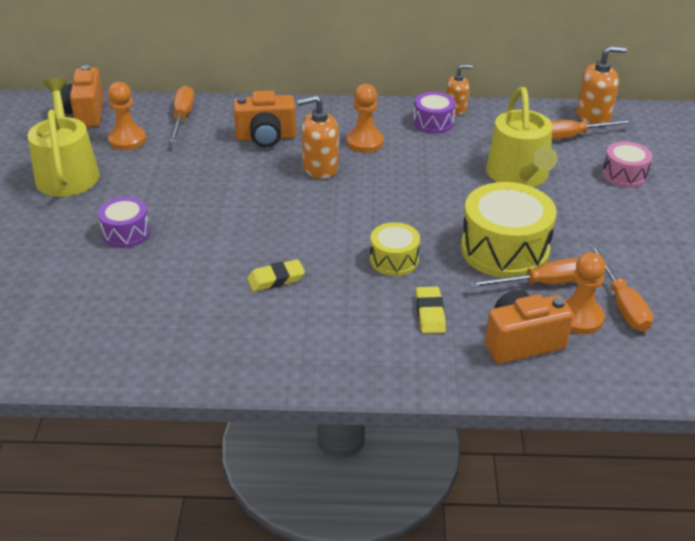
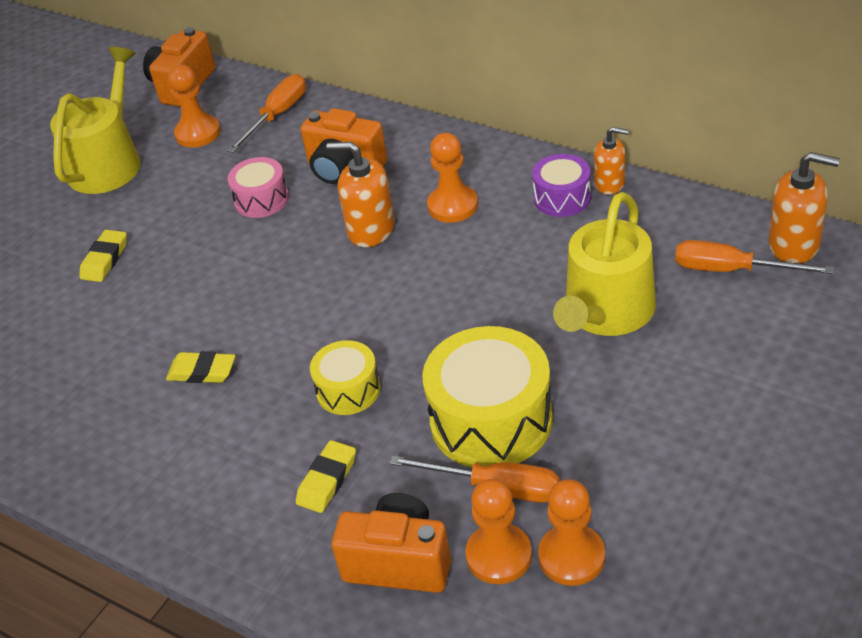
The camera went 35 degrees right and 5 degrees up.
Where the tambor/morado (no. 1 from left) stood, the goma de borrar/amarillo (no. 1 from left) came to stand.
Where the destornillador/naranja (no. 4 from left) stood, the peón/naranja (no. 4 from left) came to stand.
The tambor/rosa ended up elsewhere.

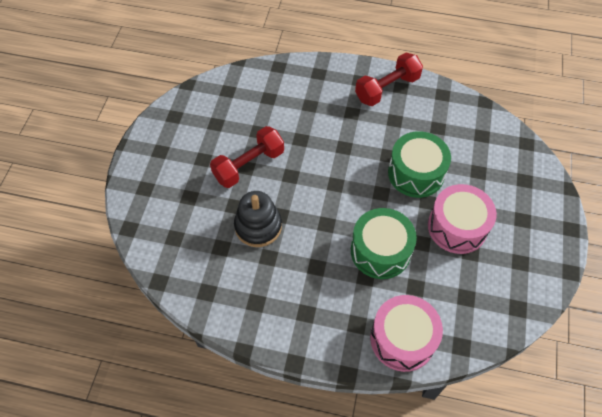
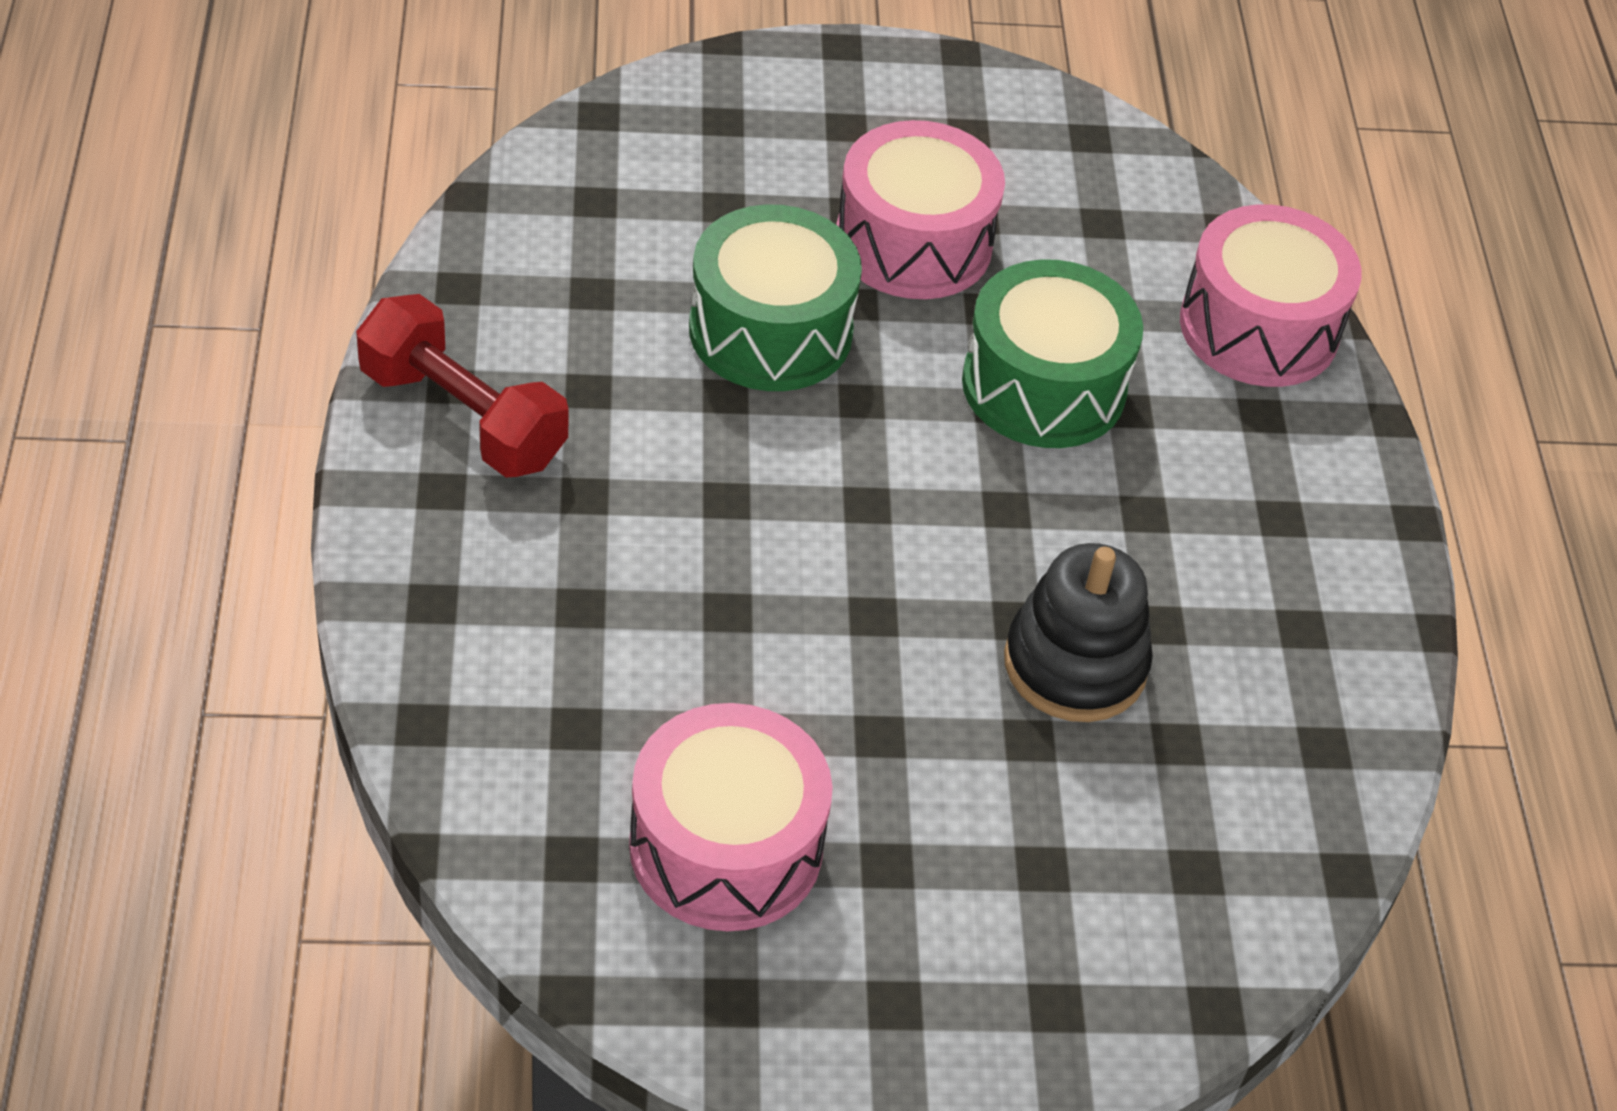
The camera went 110 degrees left and 10 degrees down.
The second view lost the mancuerna/rojo (no. 1 from left).
The second view gained the tambor/rosa (no. 1 from left).

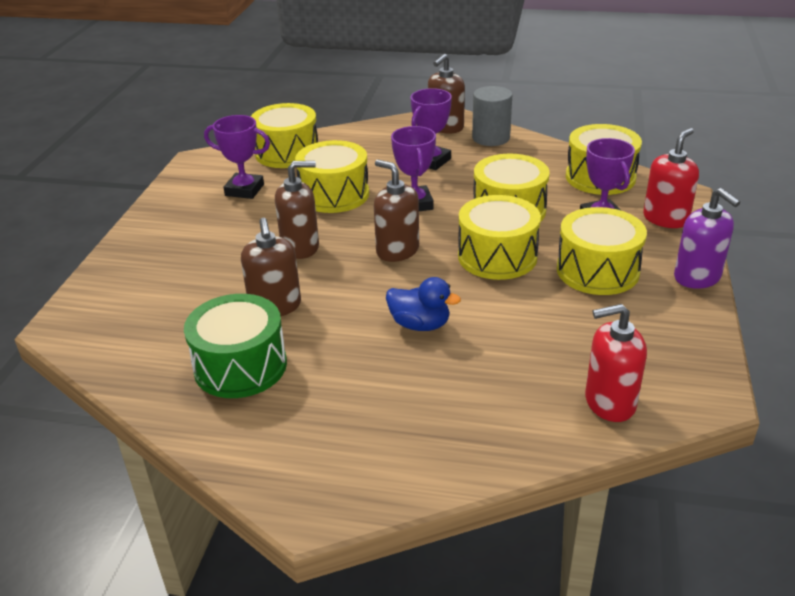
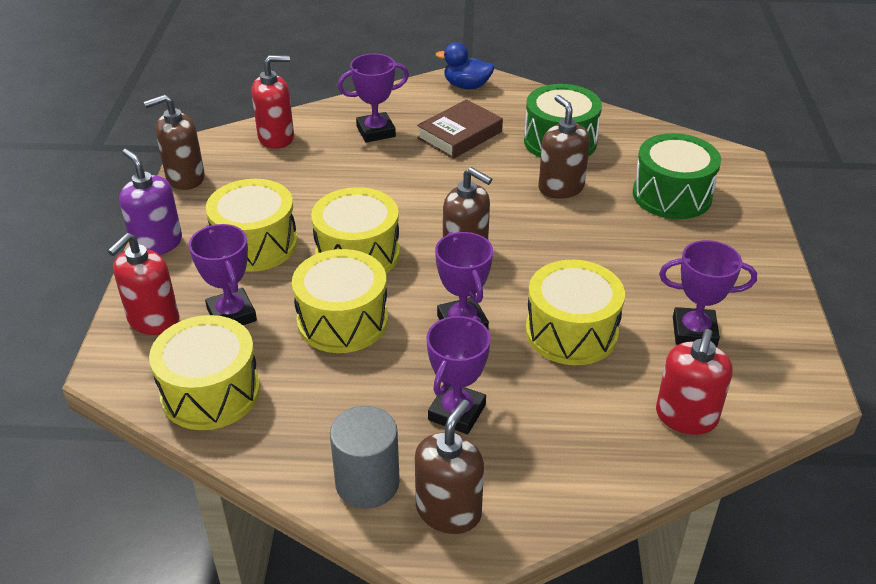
The camera went 170 degrees right and 5 degrees up.
Where the tambor/amarillo (no. 1 from left) stood, the dispensador de jabón/rojo (no. 3 from left) came to stand.
The dispensador de jabón/marrón (no. 2 from left in the first image) ended up elsewhere.
The pato/azul ended up elsewhere.
The second view gained the trofeo/morado (no. 2 from left).
The second view gained the libro/marrón.
The second view gained the tambor/verde (no. 2 from left).

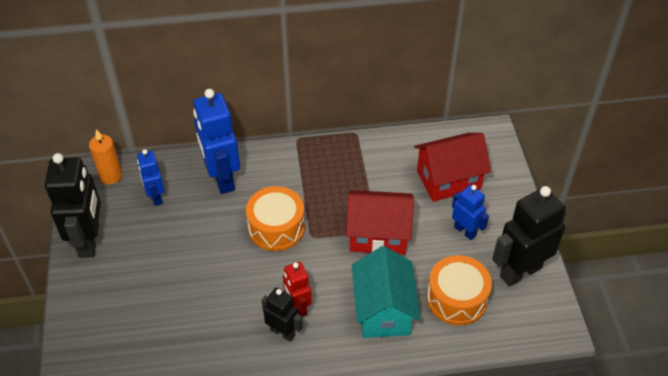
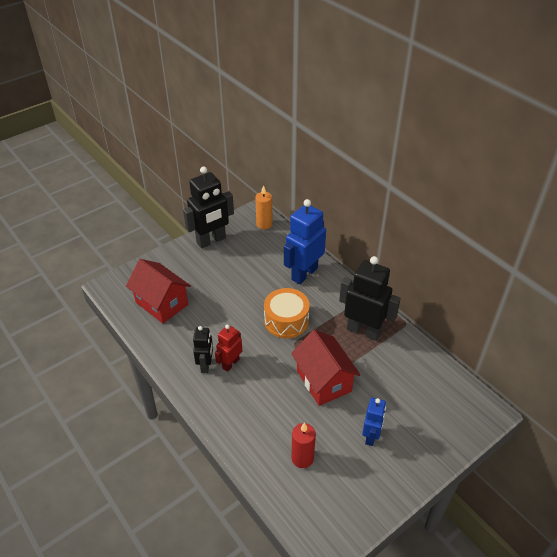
The camera went 60 degrees right and 5 degrees down.
The second view lost the robot/azul (no. 1 from left).
The second view lost the casa/turquesa.
The casa/rojo (no. 2 from left in the first image) ended up elsewhere.
Where the tambor/naranja (no. 2 from left) stood, the vela/rojo came to stand.
The robot/negro (no. 3 from left) ended up elsewhere.

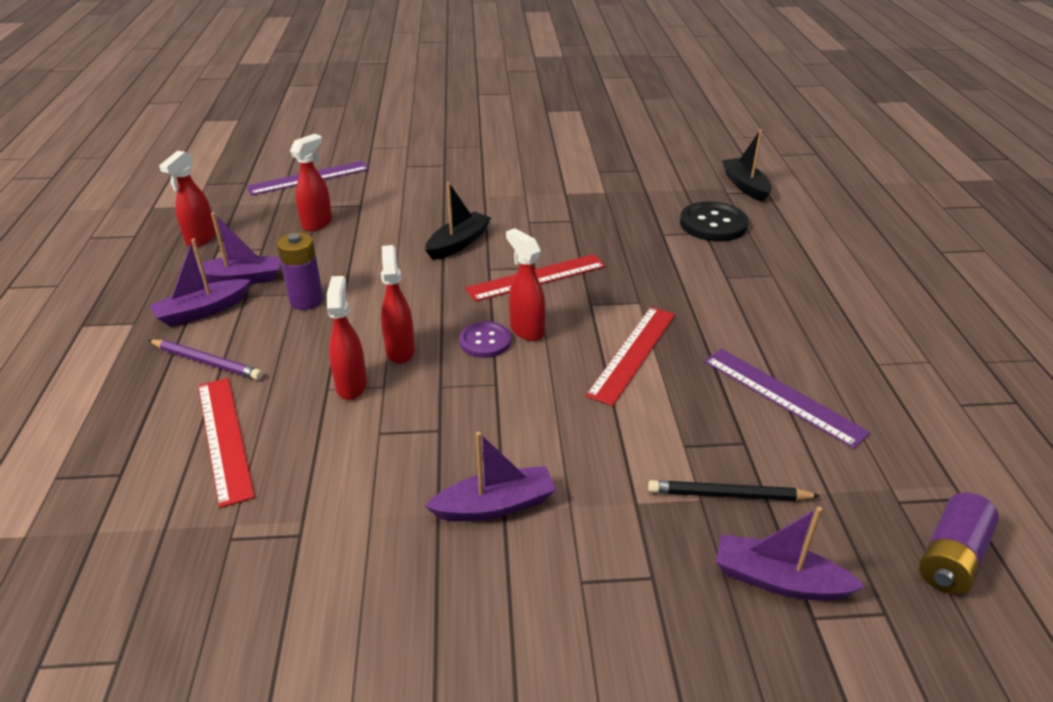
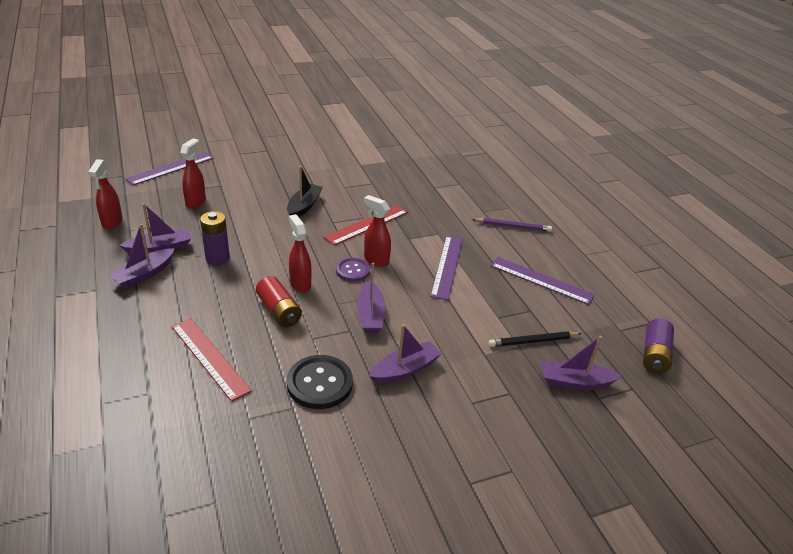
The camera went 20 degrees left and 0 degrees up.
The lápiz/morado ended up elsewhere.
Where the pulverizador/rojo (no. 3 from left) stood, the pila/rojo came to stand.
What was the regla/rojo (no. 3 from left) turned into the regla/morado (no. 2 from left).
The botón/negro ended up elsewhere.
The second view lost the barco/negro (no. 2 from left).
The second view gained the barco/morado (no. 3 from left).

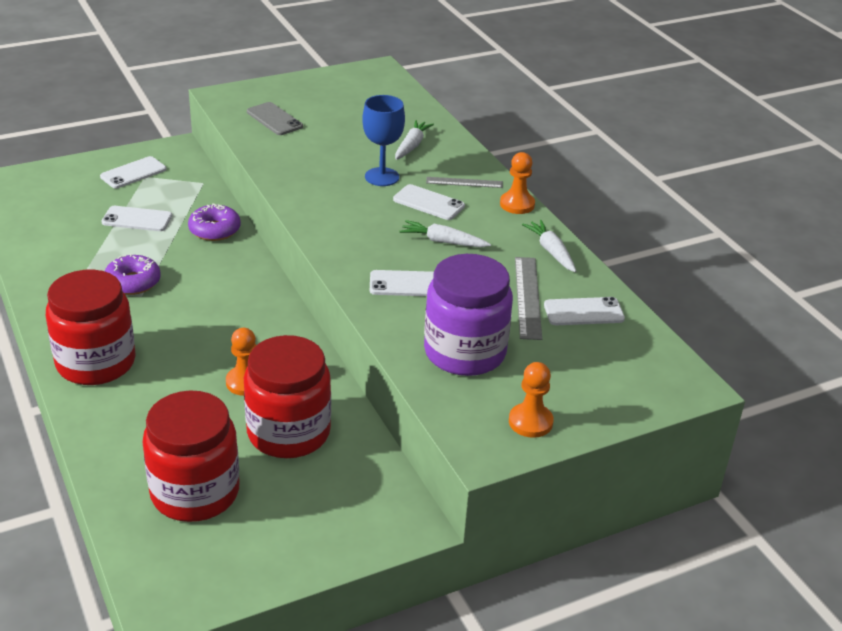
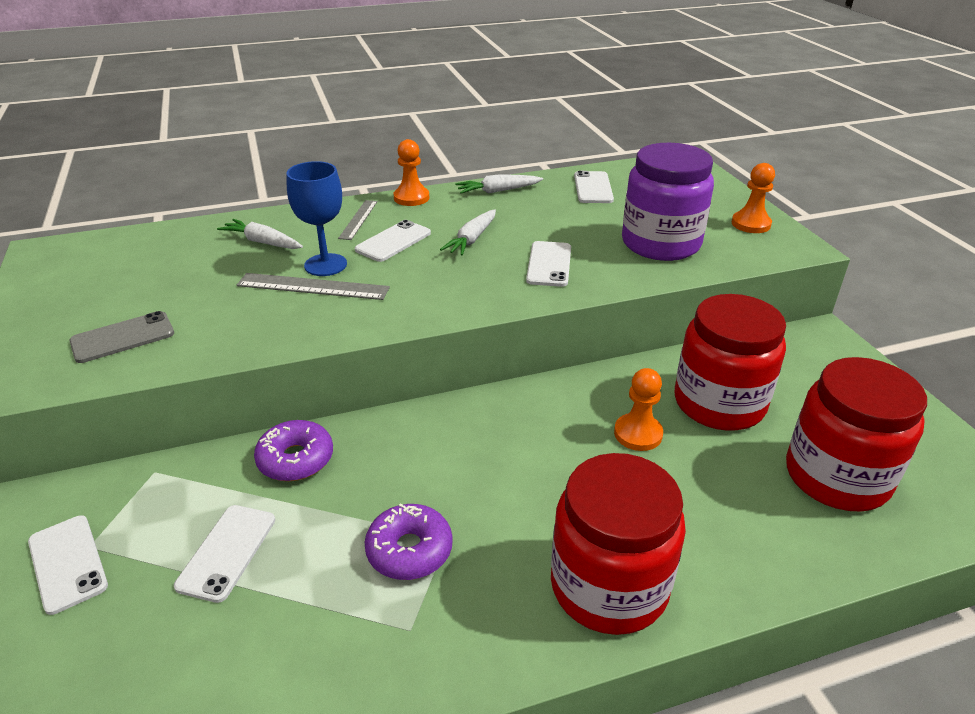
The camera went 80 degrees left and 0 degrees up.
The regla/gris (no. 2 from left in the first image) ended up elsewhere.

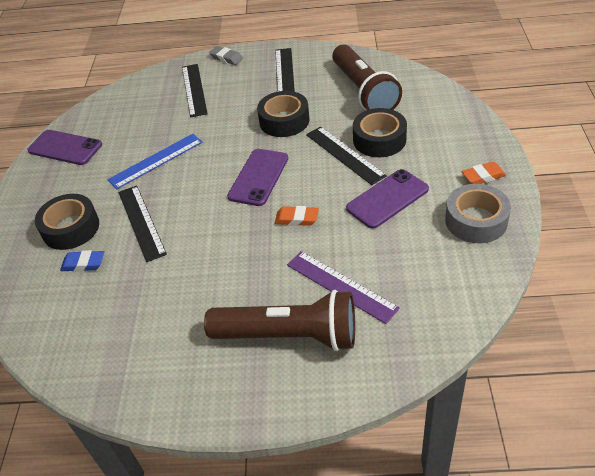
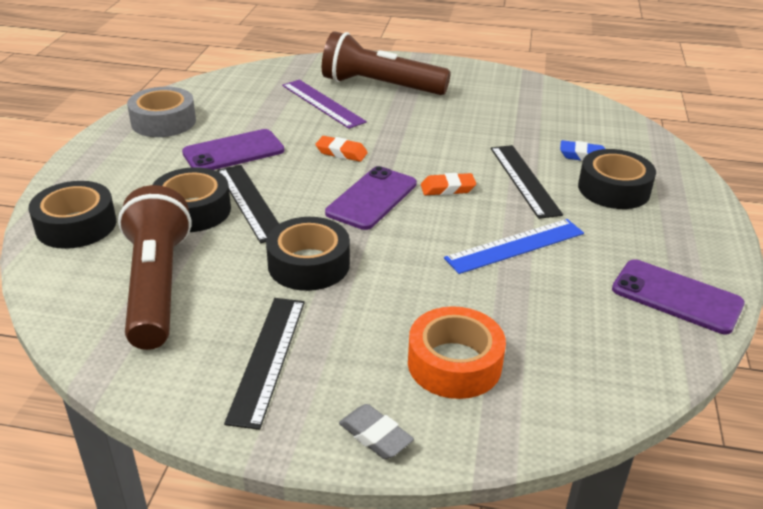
The camera went 175 degrees left and 10 degrees down.
Where the regla/negro (no. 2 from left) stood, the cinta adhesiva/naranja came to stand.
The goma de borrar/naranja (no. 2 from left) ended up elsewhere.
The second view gained the cinta adhesiva/negro (no. 1 from left).

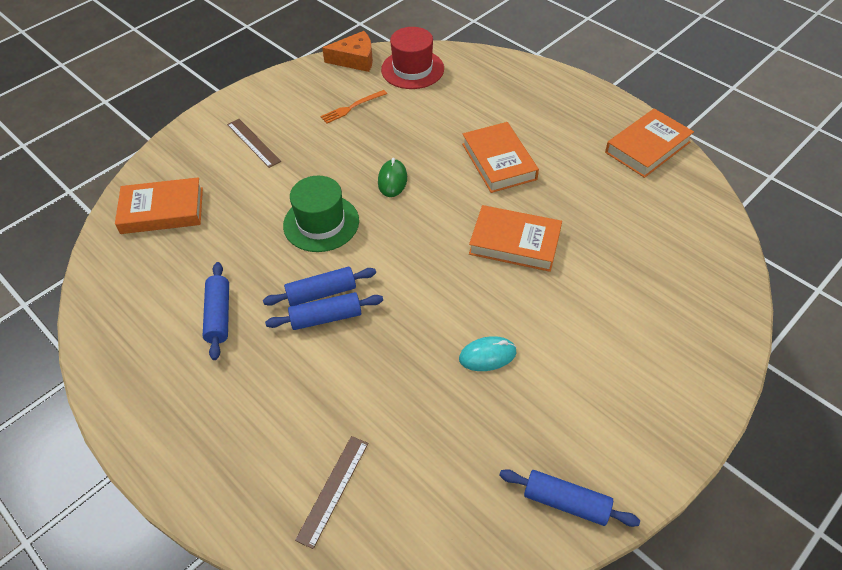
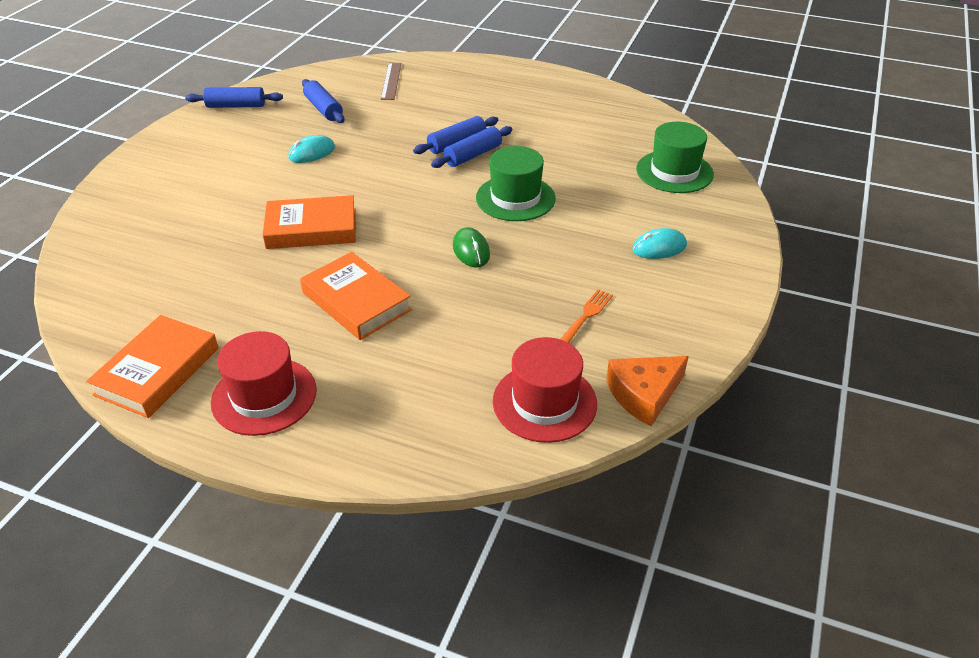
The camera went 155 degrees right and 10 degrees down.
Where the libro/naranja (no. 1 from left) stood, the sombrero/verde (no. 2 from left) came to stand.
The rodillo/azul (no. 1 from left in the first image) ended up elsewhere.
Where the regla/marrón (no. 1 from left) stood, the ratón/turquesa (no. 2 from left) came to stand.
The second view gained the sombrero/rojo (no. 1 from left).

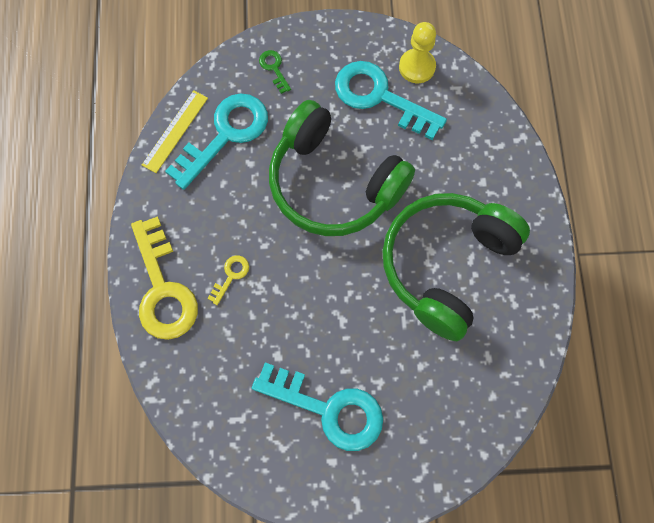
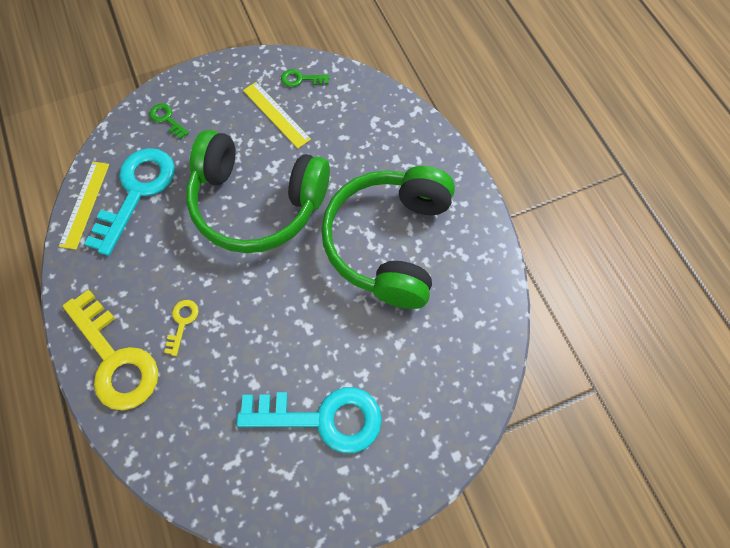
The camera went 20 degrees left and 5 degrees down.
Where the llave/turquesa (no. 3 from left) stood, the regla/amarillo (no. 2 from left) came to stand.
Where the peón/amarillo stood, the llave/verde (no. 2 from left) came to stand.

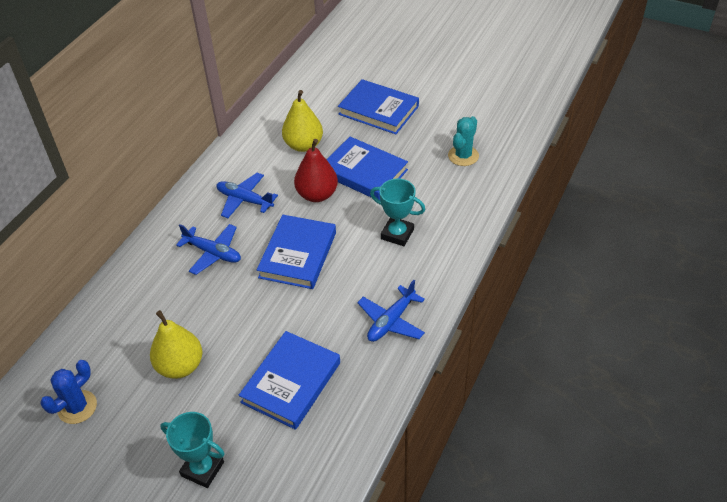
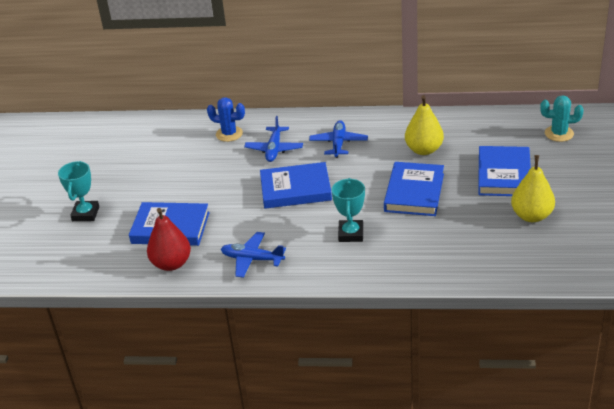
The camera went 70 degrees right and 10 degrees down.
The cactus/azul ended up elsewhere.
The pera/amarillo (no. 1 from left in the first image) ended up elsewhere.
The pera/rojo ended up elsewhere.
The cactus/turquesa ended up elsewhere.

